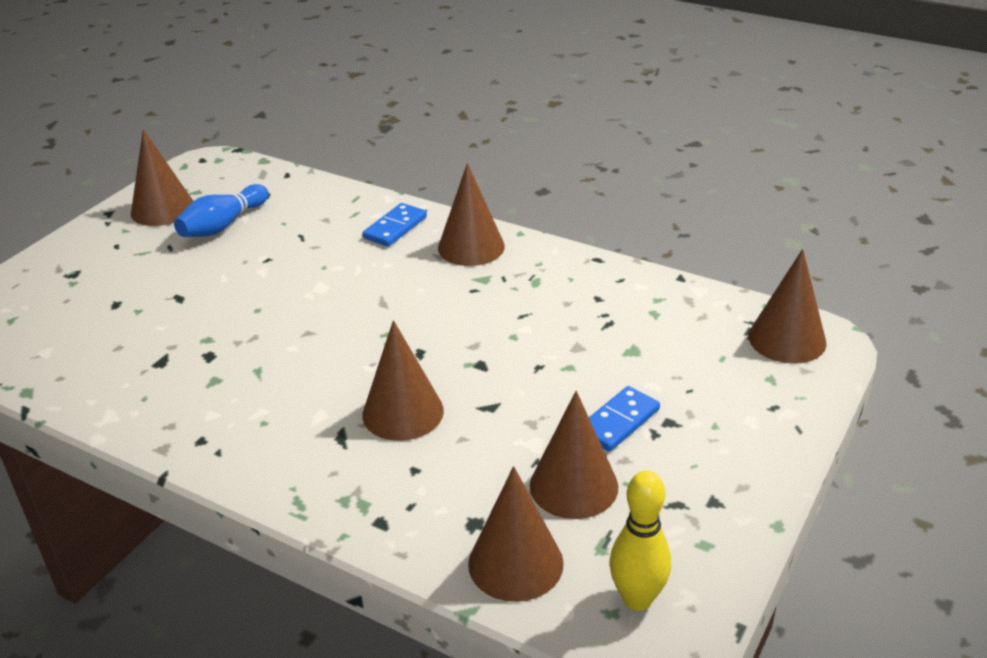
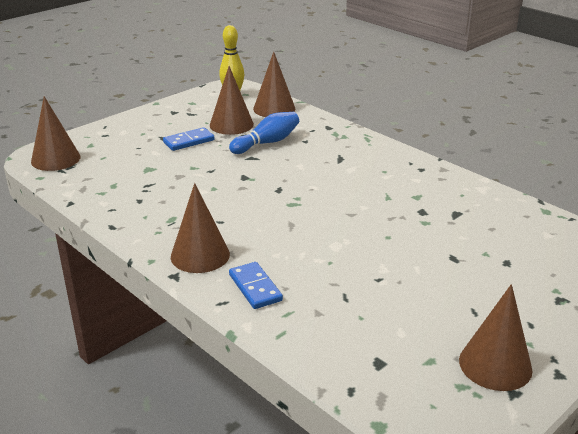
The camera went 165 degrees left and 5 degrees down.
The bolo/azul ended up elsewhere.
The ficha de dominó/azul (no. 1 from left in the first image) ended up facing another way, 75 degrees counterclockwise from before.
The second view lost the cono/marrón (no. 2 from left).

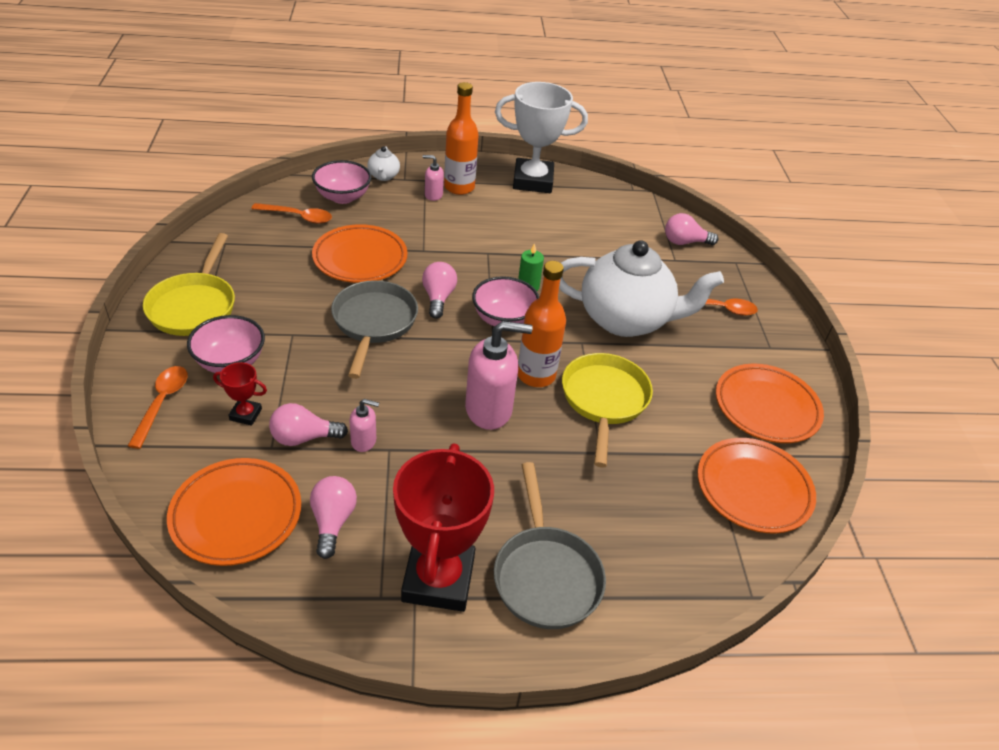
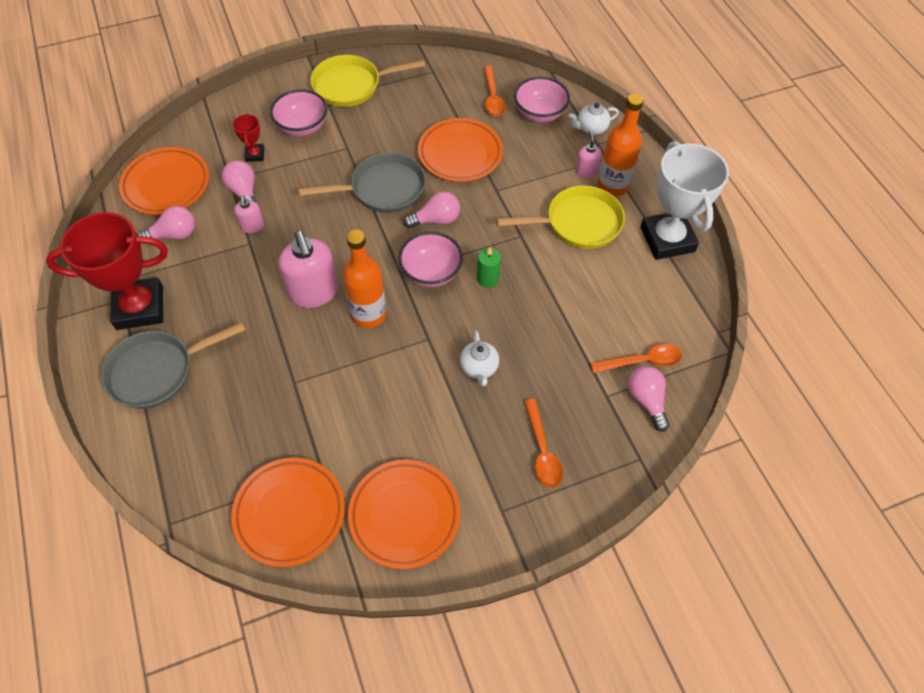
The camera went 75 degrees right and 15 degrees up.
The cuchara/naranja (no. 1 from left in the first image) ended up elsewhere.
The size of the tetera/blanco (no. 2 from left in the first image) changed by a factor of 0.40.
The sartén/amarillo (no. 2 from left) ended up elsewhere.

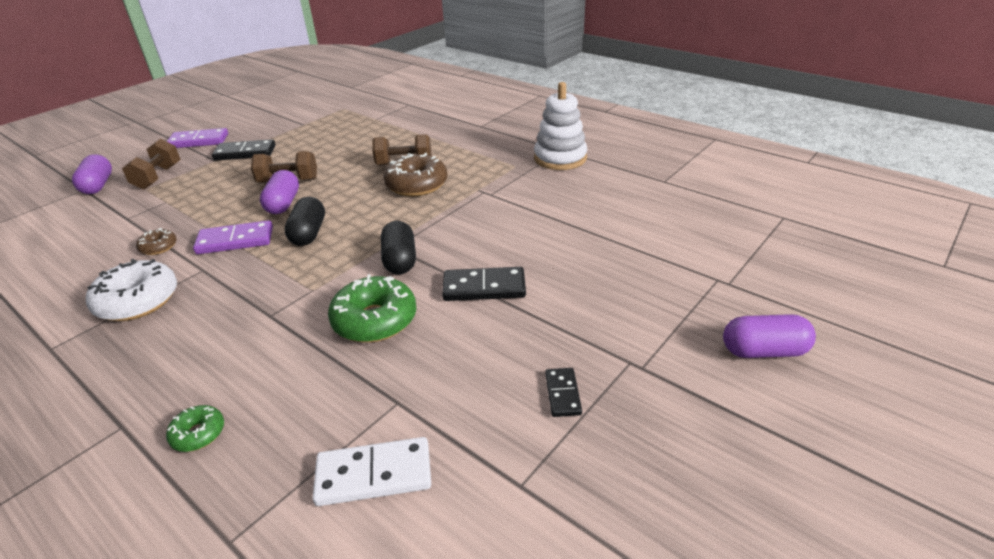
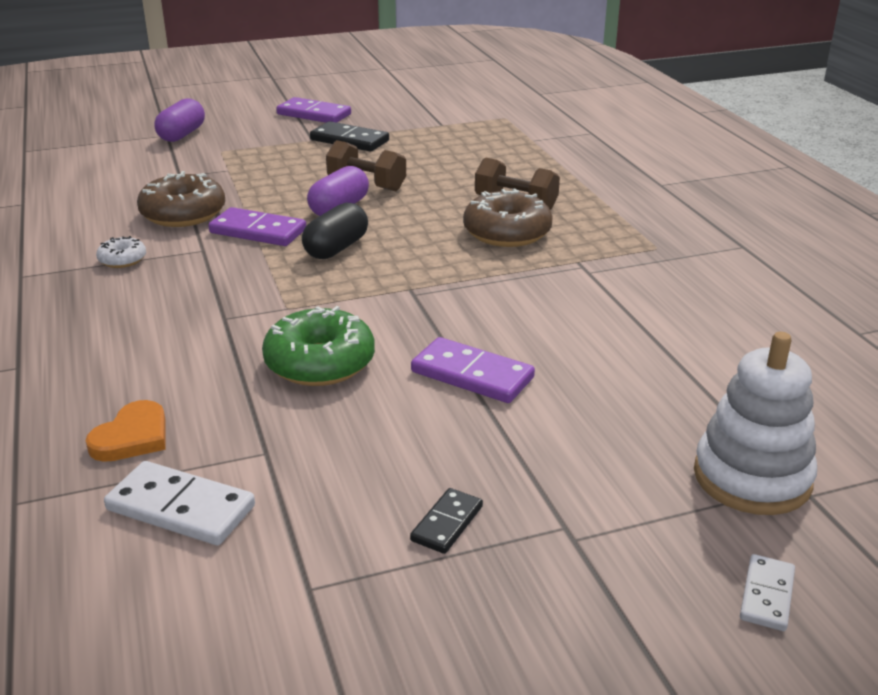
The camera went 30 degrees right and 5 degrees down.
The size of the rosquilla/blanco changed by a factor of 0.51.
The second view lost the mancuerna/marrón (no. 1 from left).
The size of the rosquilla/marrón (no. 1 from left) changed by a factor of 1.95.
The second view lost the rosquilla/verde (no. 1 from left).
The second view lost the cápsula/negro (no. 2 from left).
What was the ficha de dominó/negro (no. 2 from left) turned into the ficha de dominó/morado (no. 3 from left).
The juguete apilable/blanco ended up elsewhere.
Where the cápsula/morado (no. 3 from left) stood, the ficha de dominó/blanco (no. 2 from left) came to stand.
The second view gained the corazón/naranja.

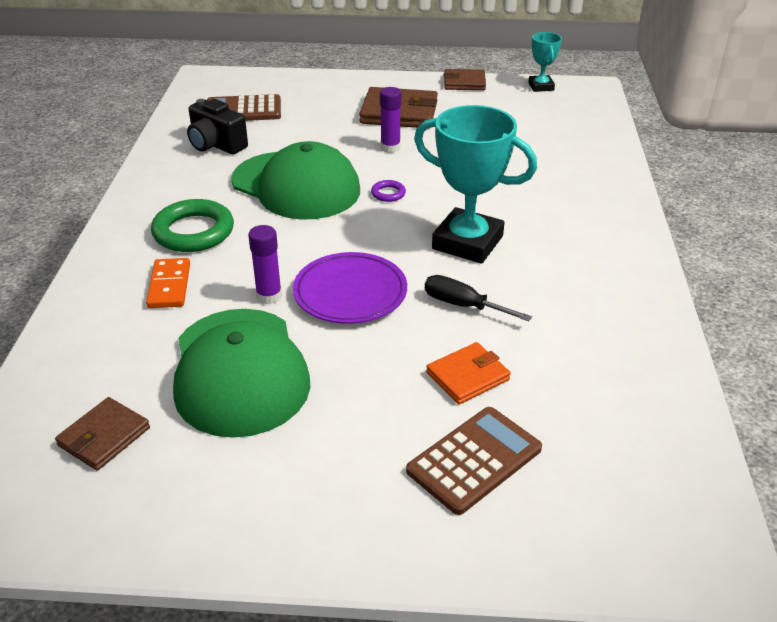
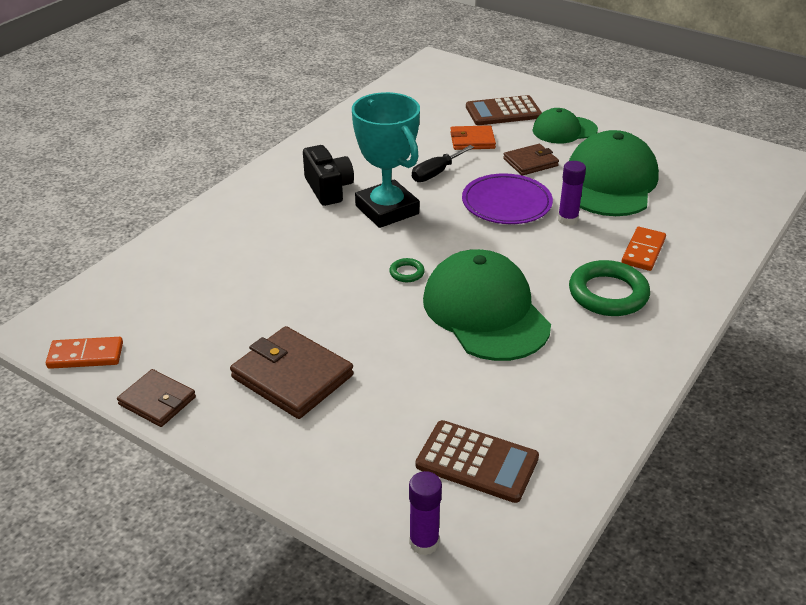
The camera went 150 degrees left and 0 degrees up.
The cartera/marrón (no. 1 from left in the first image) ended up elsewhere.
The cámara/negro ended up elsewhere.
What was the anillo/morado turned into the anillo/verde (no. 1 from left).
The barra de pegamento/morado (no. 2 from left in the first image) ended up elsewhere.
The destornillador/negro ended up facing another way, 75 degrees clockwise from before.
Where the trofeo/turquesa (no. 2 from left) stood, the ficha de dominó/naranja (no. 1 from left) came to stand.
The second view gained the gorra/verde (no. 2 from left).

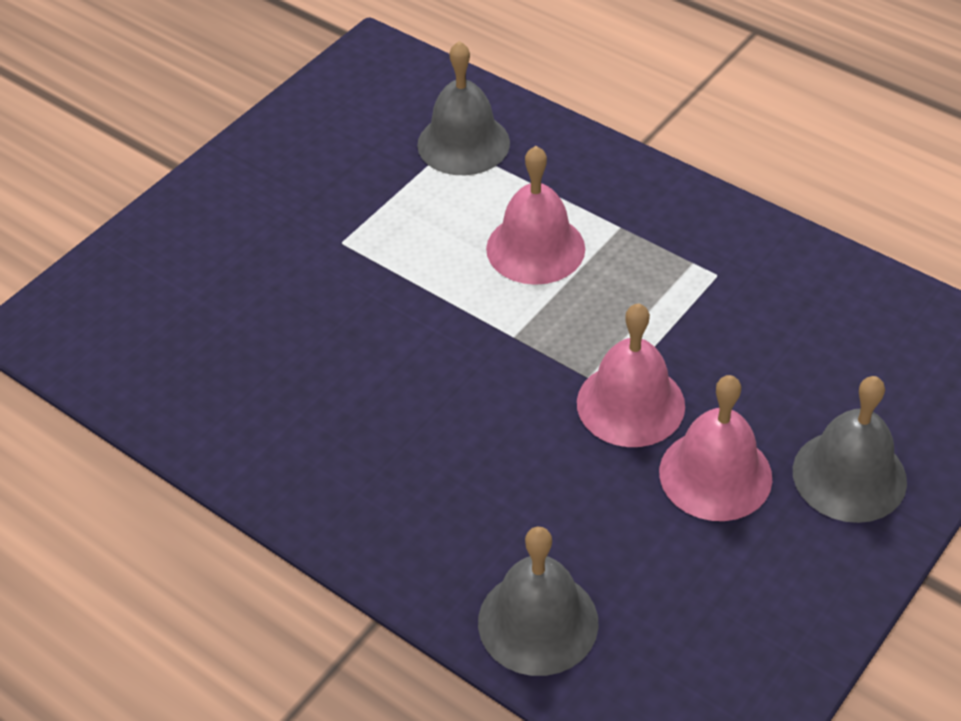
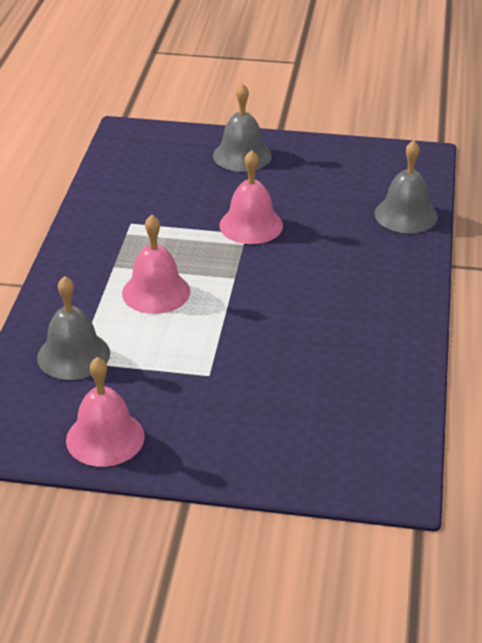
The camera went 120 degrees left and 10 degrees down.
The campana/rosa (no. 3 from left in the first image) ended up elsewhere.

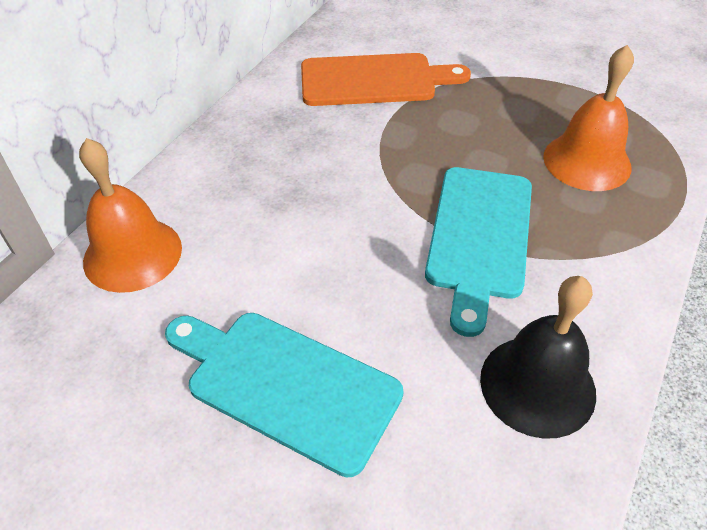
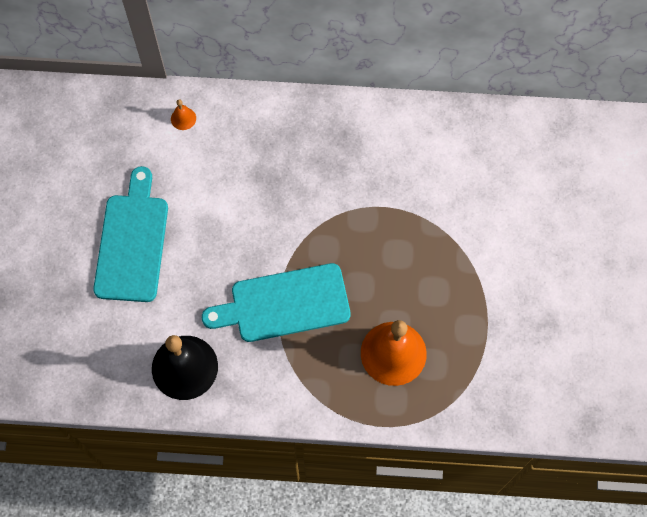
The camera went 65 degrees right and 20 degrees up.
The size of the campana/naranja (no. 1 from left) changed by a factor of 0.42.
The second view lost the tabla de cortar/naranja.

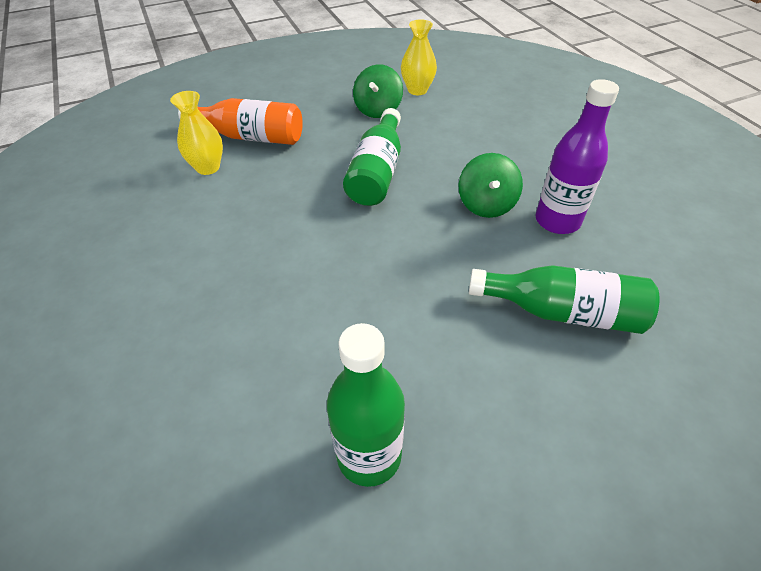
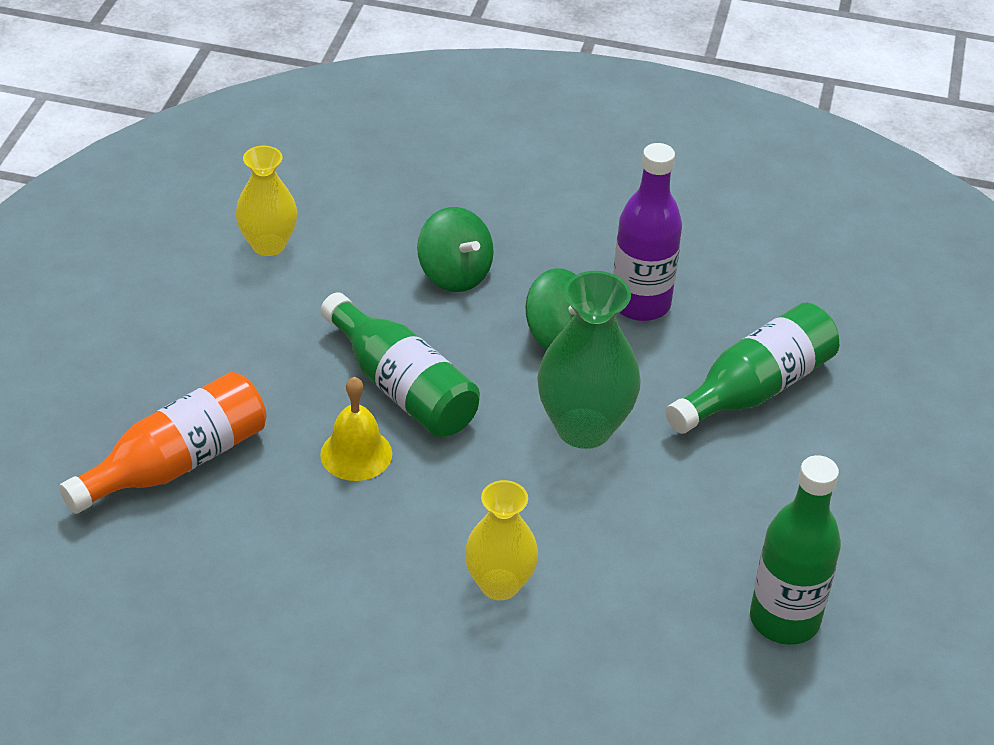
The camera went 55 degrees left and 5 degrees down.
The florero/amarillo (no. 1 from left in the first image) ended up elsewhere.
The peonza/verde (no. 1 from left) ended up elsewhere.
The second view gained the campana/amarillo.
The second view gained the florero/verde.

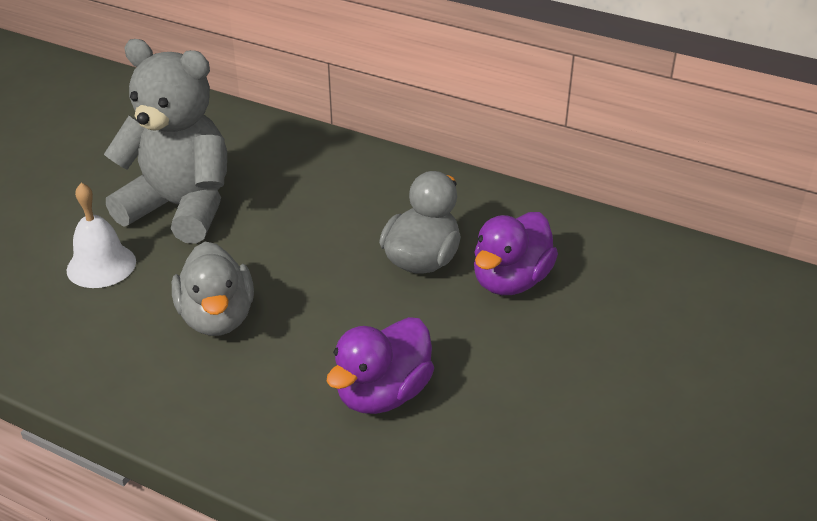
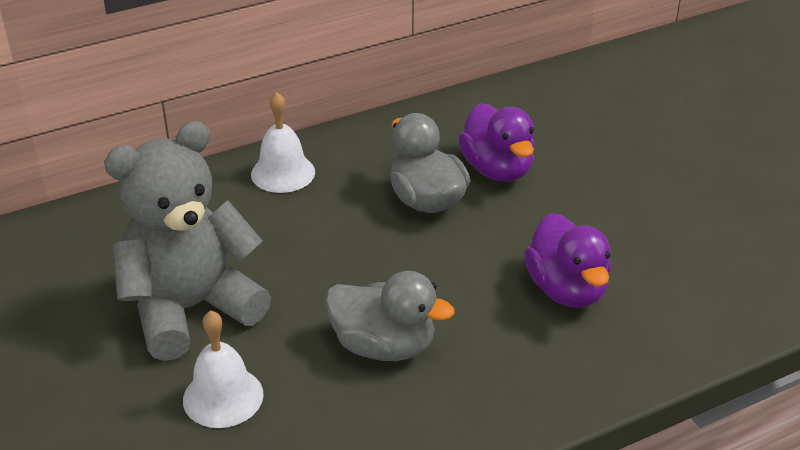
The camera went 55 degrees left and 0 degrees up.
The second view gained the campana/blanco (no. 2 from left).

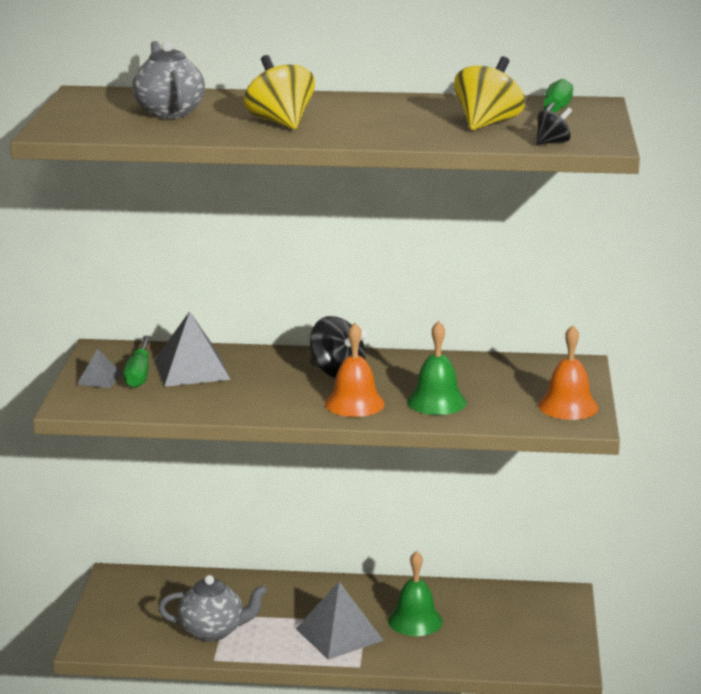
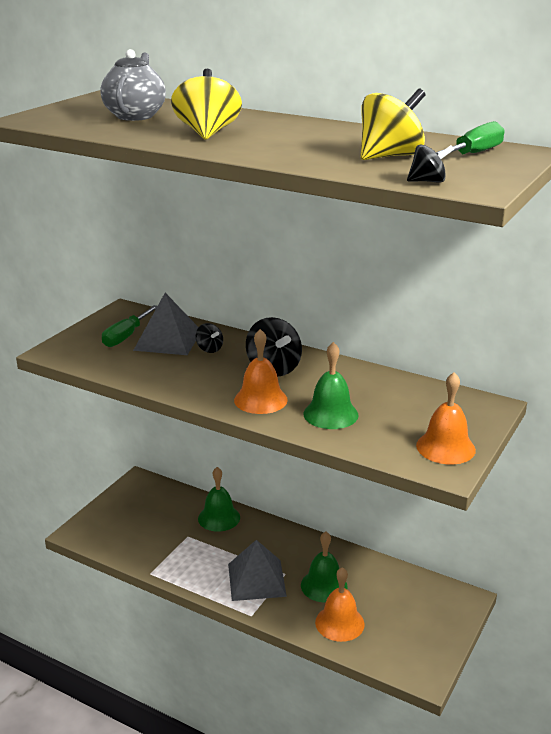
The camera went 25 degrees right and 5 degrees up.
The second view lost the pirámide/gris (no. 1 from left).
The second view lost the tetera/gris (no. 2 from left).
The second view gained the peonza/negro (no. 1 from left).
The second view gained the campana/verde (no. 1 from left).
The second view gained the campana/naranja (no. 2 from left).

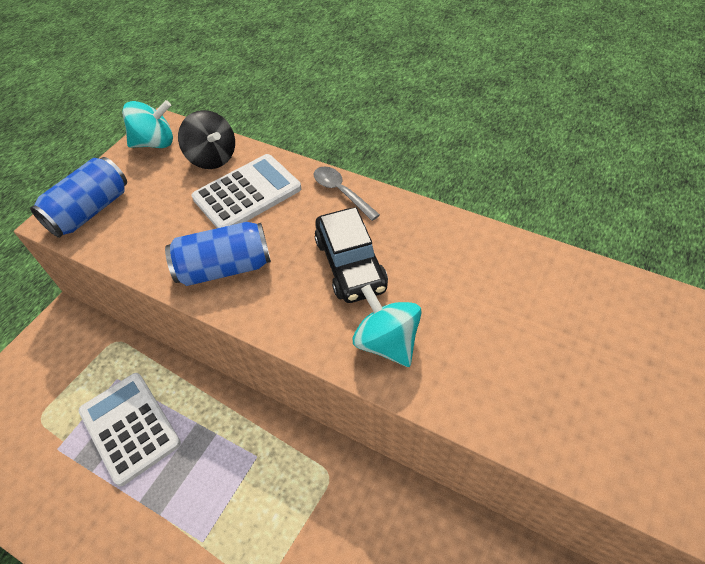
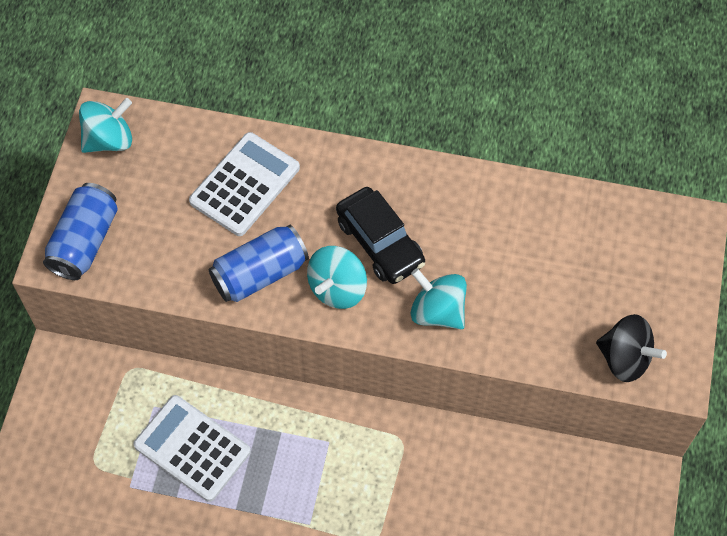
The camera went 20 degrees left and 10 degrees up.
The peonza/negro ended up elsewhere.
The second view lost the cuchara/gris.
The second view gained the peonza/turquesa (no. 2 from left).

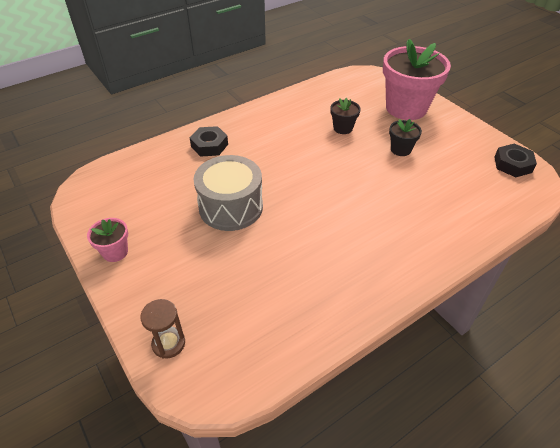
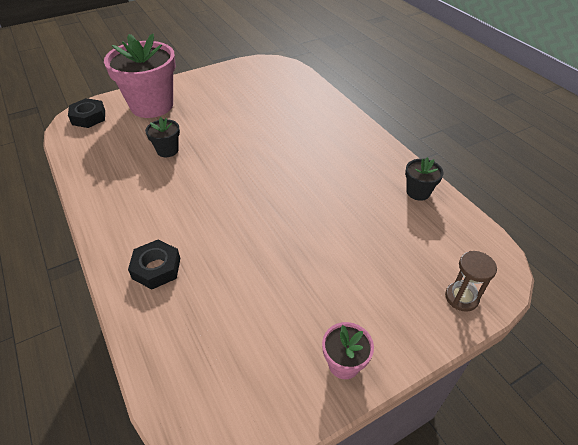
The camera went 85 degrees left and 0 degrees up.
The second view lost the tambor/gris.
The maceta/negro (no. 2 from left) ended up elsewhere.
The tuerca/negro (no. 2 from left in the first image) ended up elsewhere.

